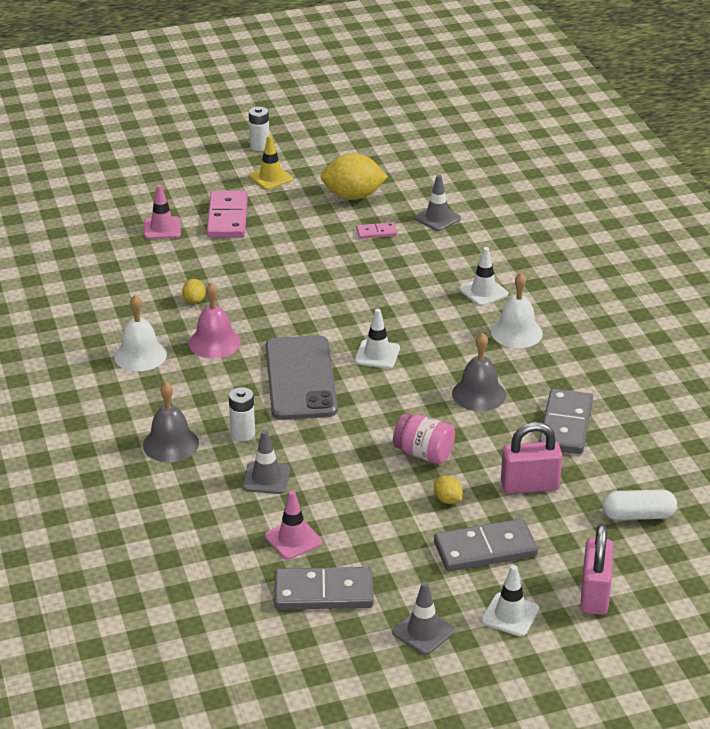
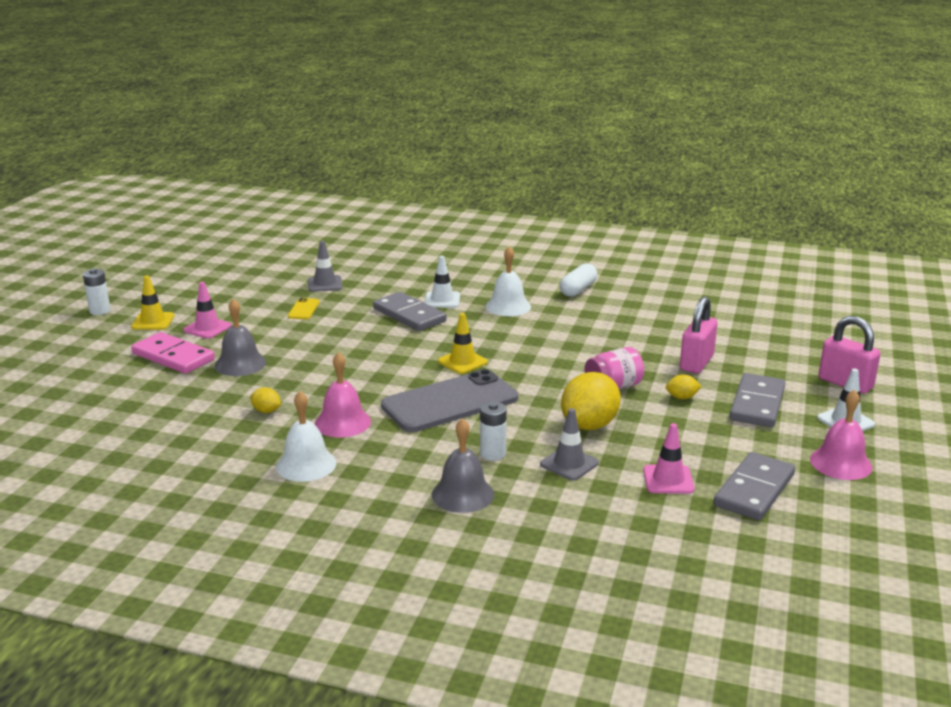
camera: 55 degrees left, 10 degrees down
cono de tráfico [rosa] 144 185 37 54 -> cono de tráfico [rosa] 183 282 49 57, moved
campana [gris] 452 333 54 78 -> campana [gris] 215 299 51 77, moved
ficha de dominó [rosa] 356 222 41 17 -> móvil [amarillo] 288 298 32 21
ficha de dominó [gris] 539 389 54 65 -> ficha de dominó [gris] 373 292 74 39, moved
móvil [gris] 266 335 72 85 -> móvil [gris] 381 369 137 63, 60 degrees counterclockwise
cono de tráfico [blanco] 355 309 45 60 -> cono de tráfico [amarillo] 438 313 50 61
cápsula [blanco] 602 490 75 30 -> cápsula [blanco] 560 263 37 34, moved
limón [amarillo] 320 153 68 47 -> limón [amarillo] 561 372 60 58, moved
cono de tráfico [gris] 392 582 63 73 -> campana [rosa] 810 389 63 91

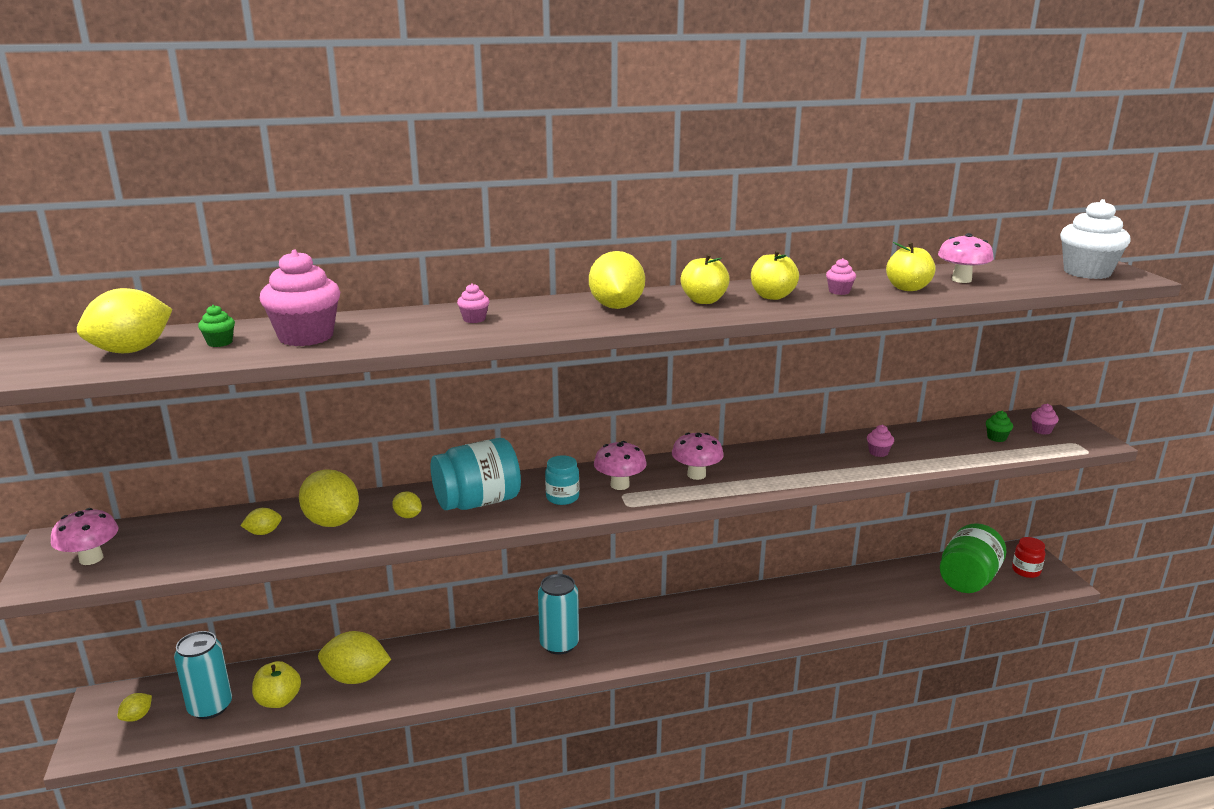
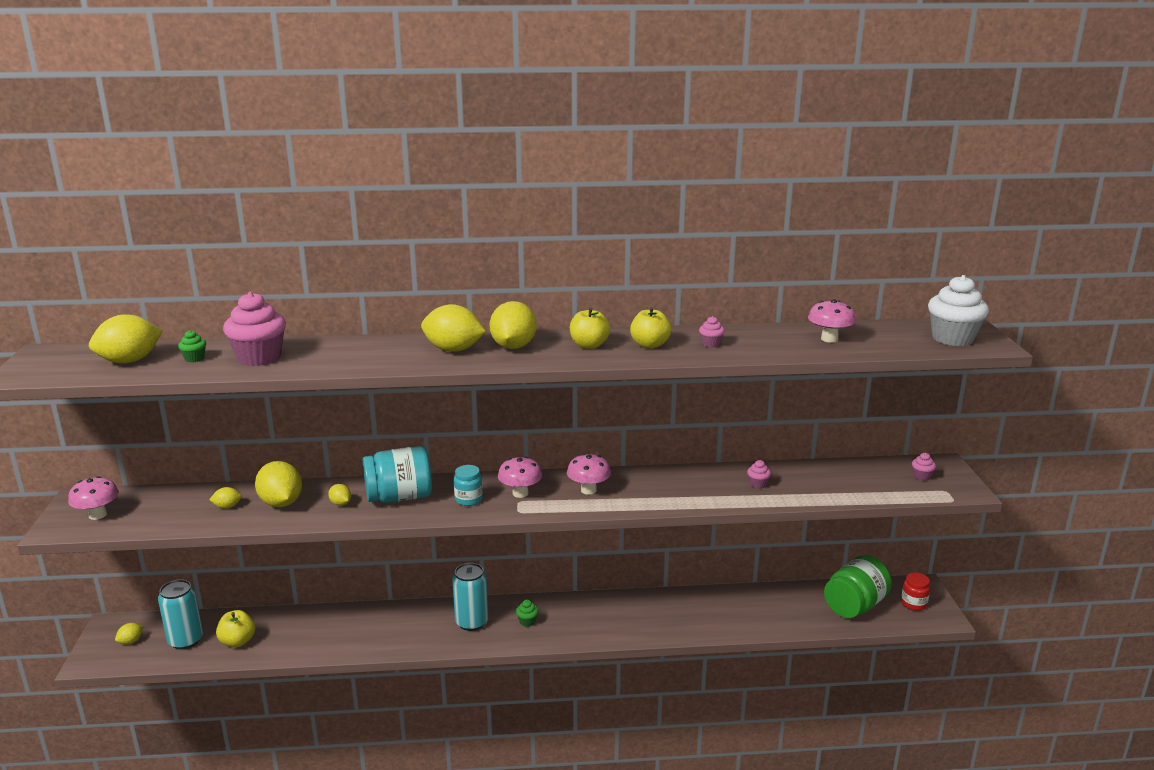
camera: 10 degrees right, 0 degrees up
limón [amarillo] 318 631 73 53 -> limón [amarillo] 421 304 65 48, moved
magdalena [verde] 986 411 27 31 -> magdalena [verde] 516 600 23 27, moved
magdalena [rosa] 457 283 33 40 -> none
manzana [amarillo] 886 242 50 49 -> none

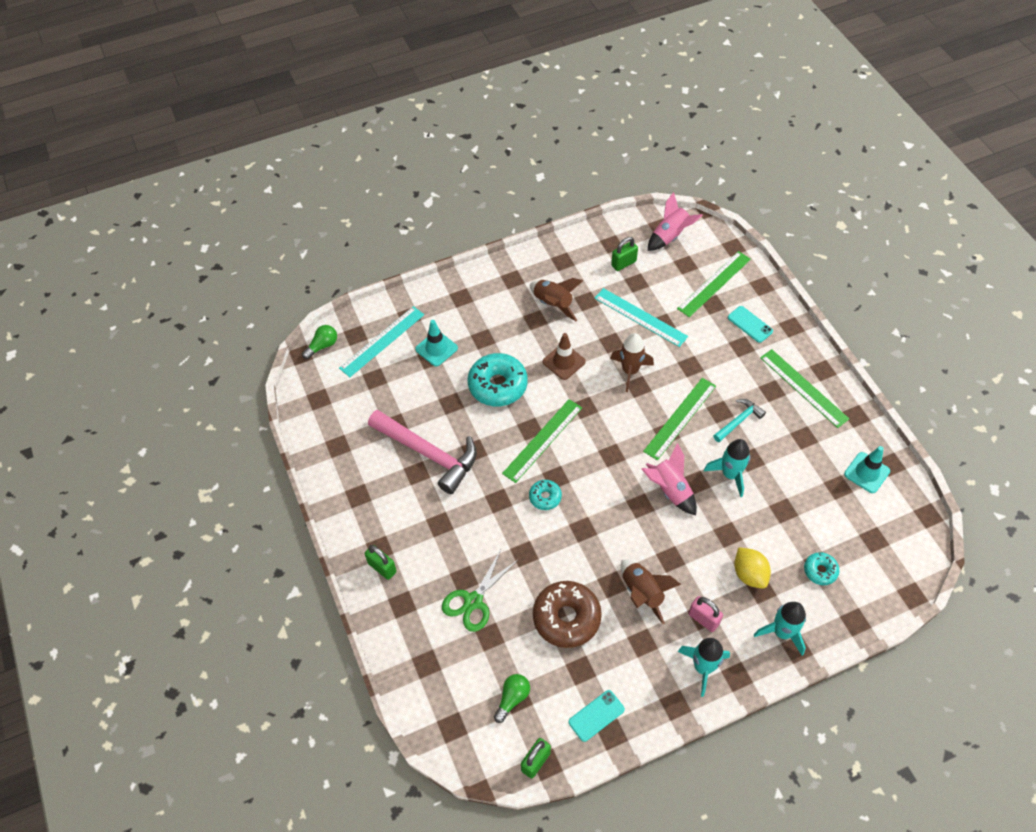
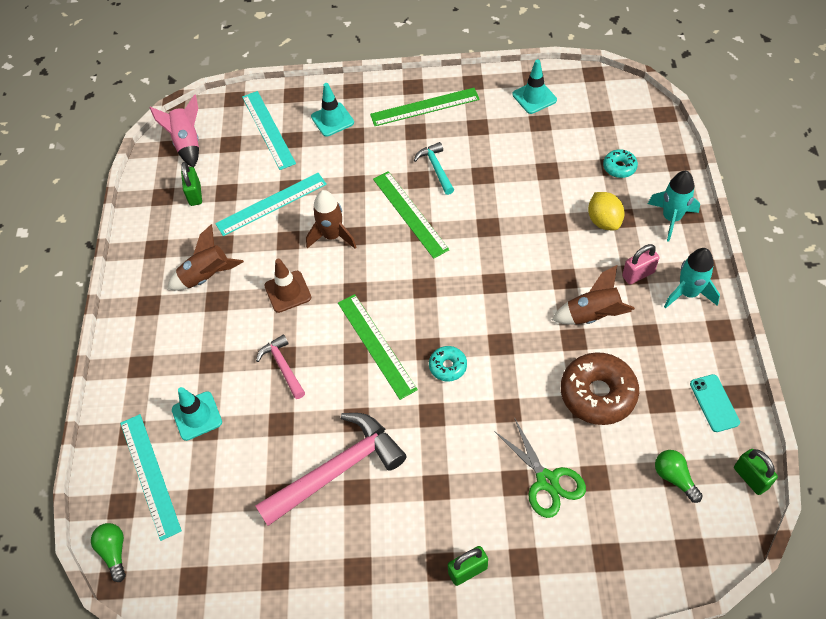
camera: 65 degrees left, 0 degrees up
regla [verde] 677 251 74 66 -> regla [turquesa] 242 91 54 79
rosquilla [turquesa] 468 353 60 53 -> martillo [rosa] 256 334 49 65
móvil [turquesa] 728 306 45 37 -> cono de tráfico [turquesa] 311 83 43 54
limón [amarillo] 734 547 37 42 -> limón [amarillo] 588 192 37 38, 75 degrees clockwise
cohete [rosa] 642 443 55 72 -> none
cohete [turquesa] 704 439 46 58 -> none

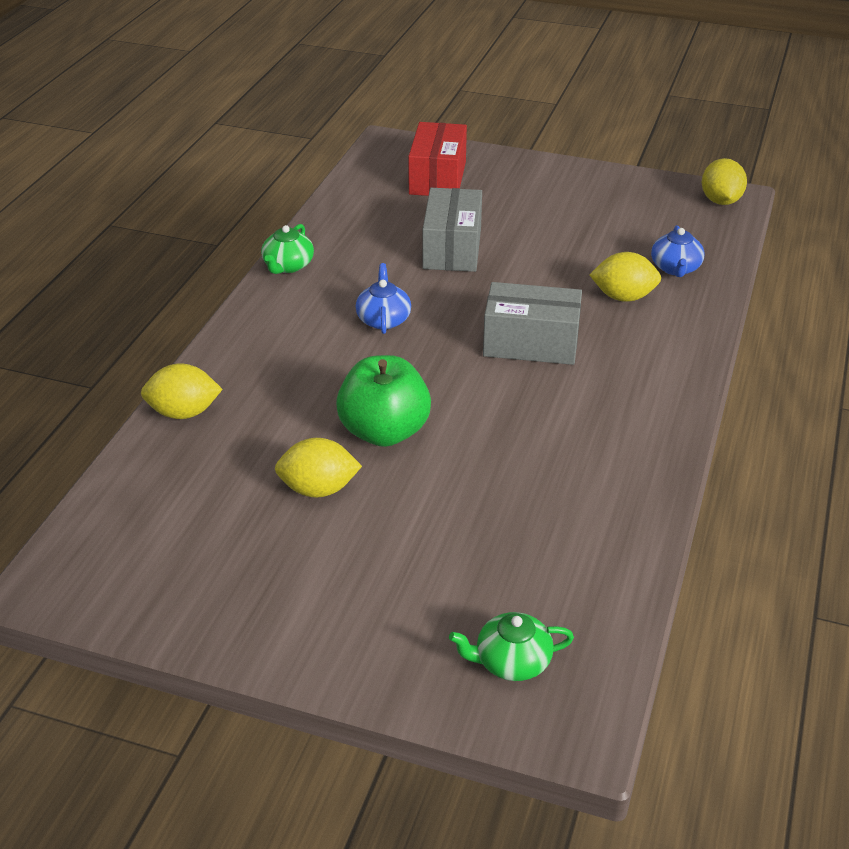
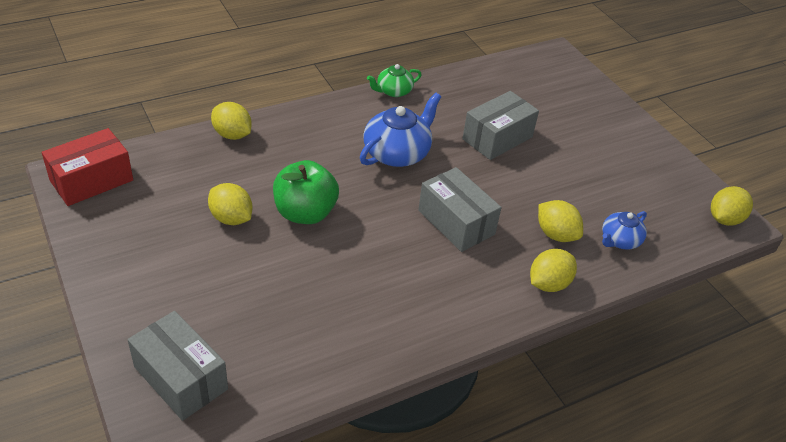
camera: 40 degrees right, 5 degrees up
caja [rojo] 408 122 59 74 -> caja [rojo] 42 128 91 78, moved
tetera [verde] 449 612 125 69 -> caja [gris] 128 311 100 110
tetera [azul] 356 263 55 71 -> tetera [azul] 360 92 81 75, x1.70
none -> limón [amarillo] 530 249 47 43

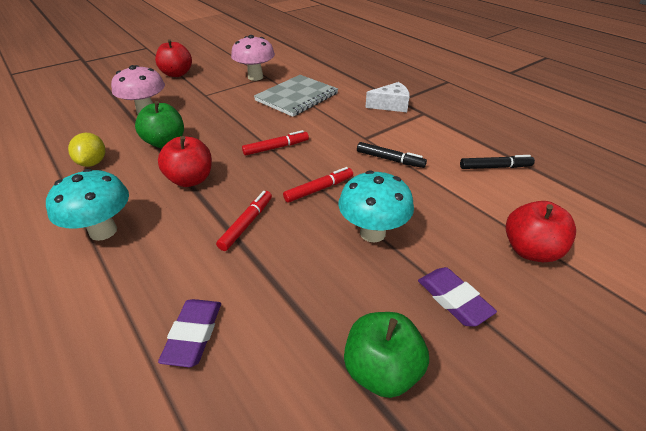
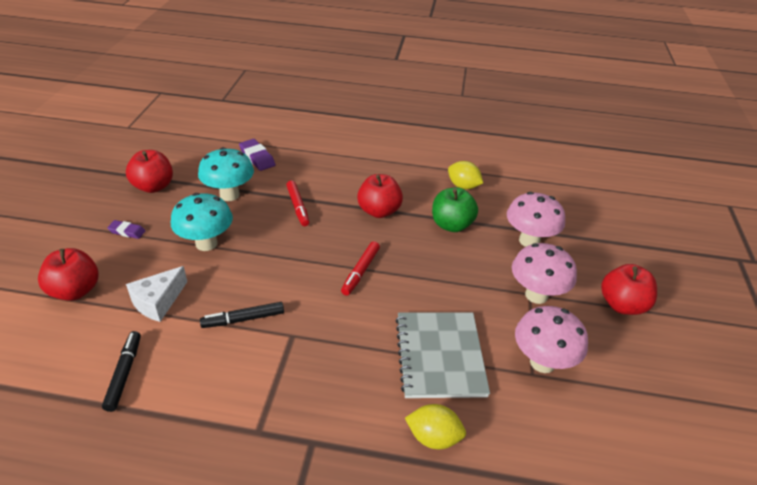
camera: 135 degrees right, 0 degrees up
rotulador [negro] 460 155 75 14 -> rotulador [negro] 102 331 39 81, 135 degrees clockwise
goma de borrar [morado] 418 267 79 59 -> goma de borrar [morado] 107 220 39 19, x0.64
manzana [verde] 344 312 85 86 -> manzana [rojo] 126 150 47 43
queso [blanco] 365 82 45 30 -> queso [blanco] 126 266 61 56, moved
seta [turquesa] 46 169 83 72 -> seta [turquesa] 198 147 56 54, moved
none -> limón [amarillo] 405 404 61 45
none -> seta [rosa] 512 243 65 61
rotulador [rojo] 283 167 70 36 -> none

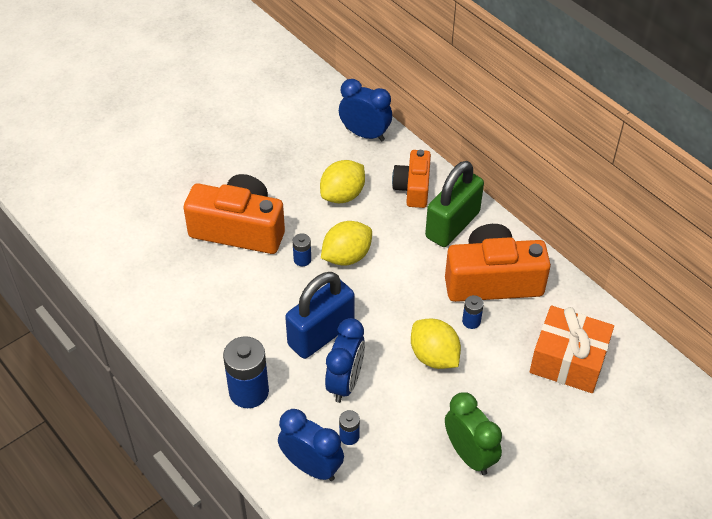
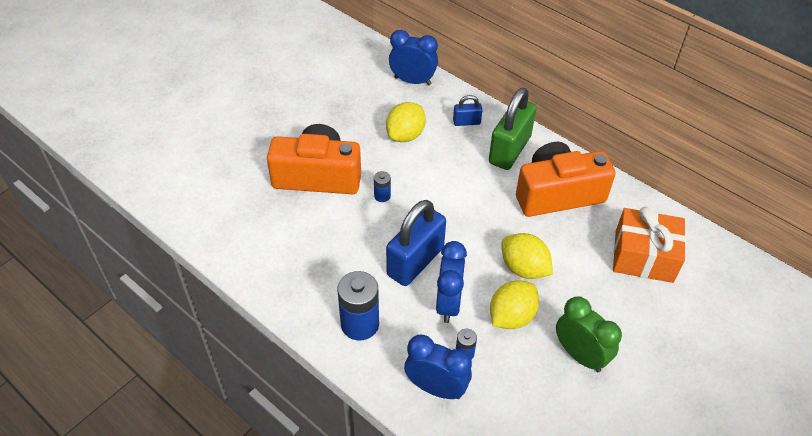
camera: 10 degrees left, 0 degrees up
cámara [naranja] 392 150 39 58 -> candado [azul] 453 95 30 31
limón [amarillo] 321 221 51 45 -> limón [amarillo] 490 280 49 49, moved
pila [azul] 462 295 22 34 -> none

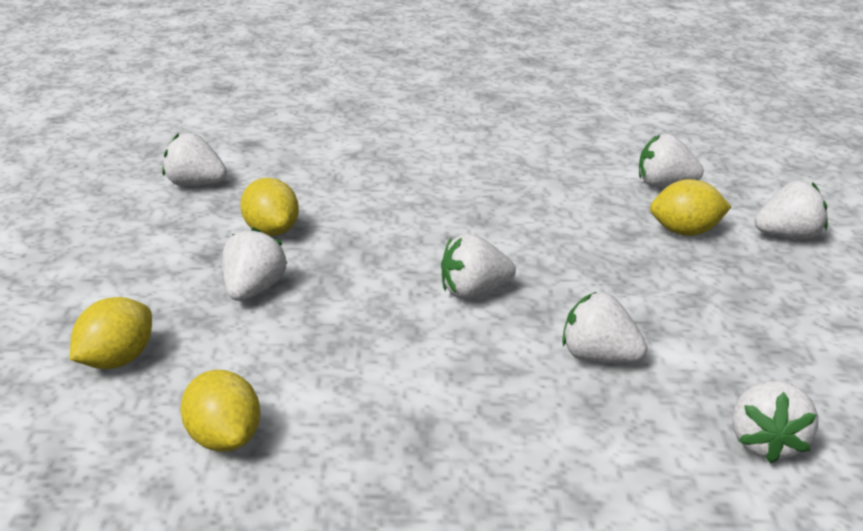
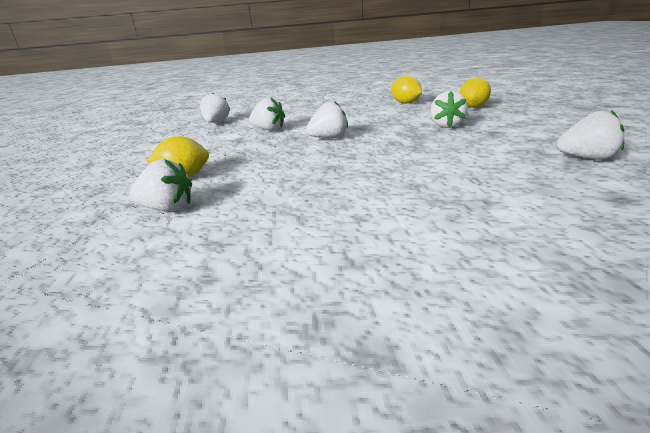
camera: 175 degrees right, 5 degrees down
limón [amarillo] 240 178 59 58 -> none
fresa [blanco] 755 181 73 58 -> none

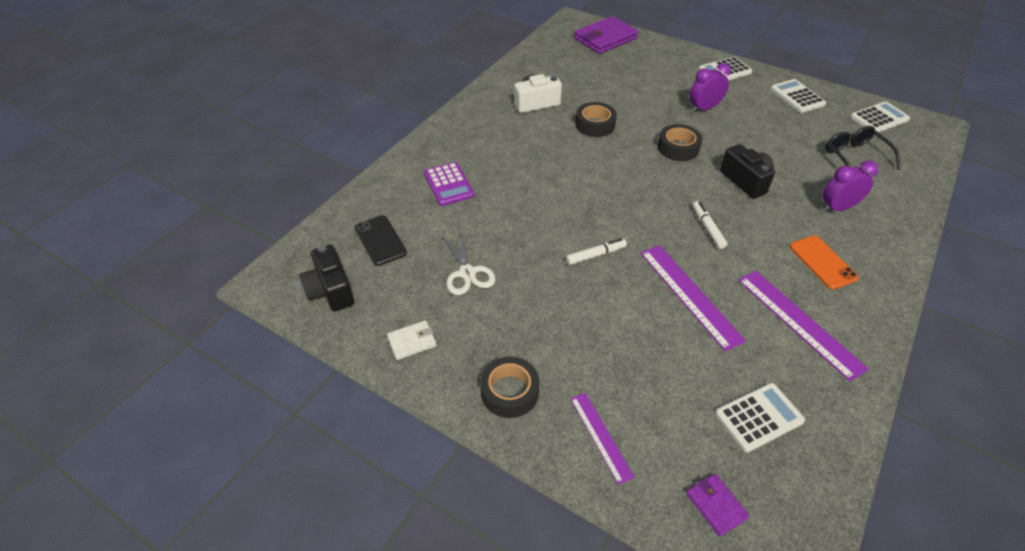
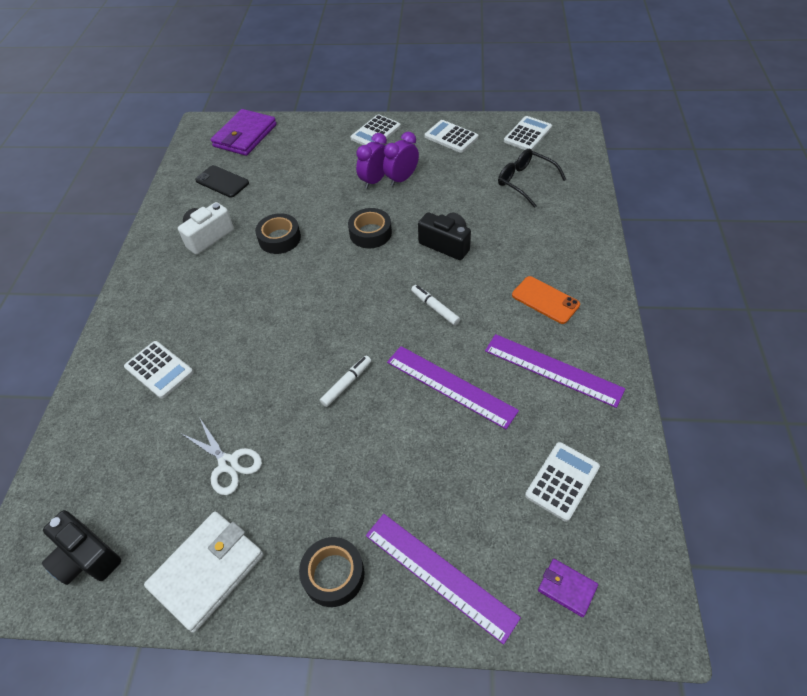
camera: 25 degrees left, 5 degrees up
calculadora [morado] 424 162 50 44 -> calculadora [blanco] 124 341 69 58
cartera [blanco] 387 320 49 40 -> cartera [blanco] 144 511 119 122, x2.02
móvil [negro] 355 215 52 51 -> móvil [negro] 195 165 54 33, moved
regla [morado] 571 393 64 92 -> regla [morado] 366 514 155 131, x1.65
despertador [morado] 822 160 56 52 -> despertador [morado] 383 132 36 54, moved

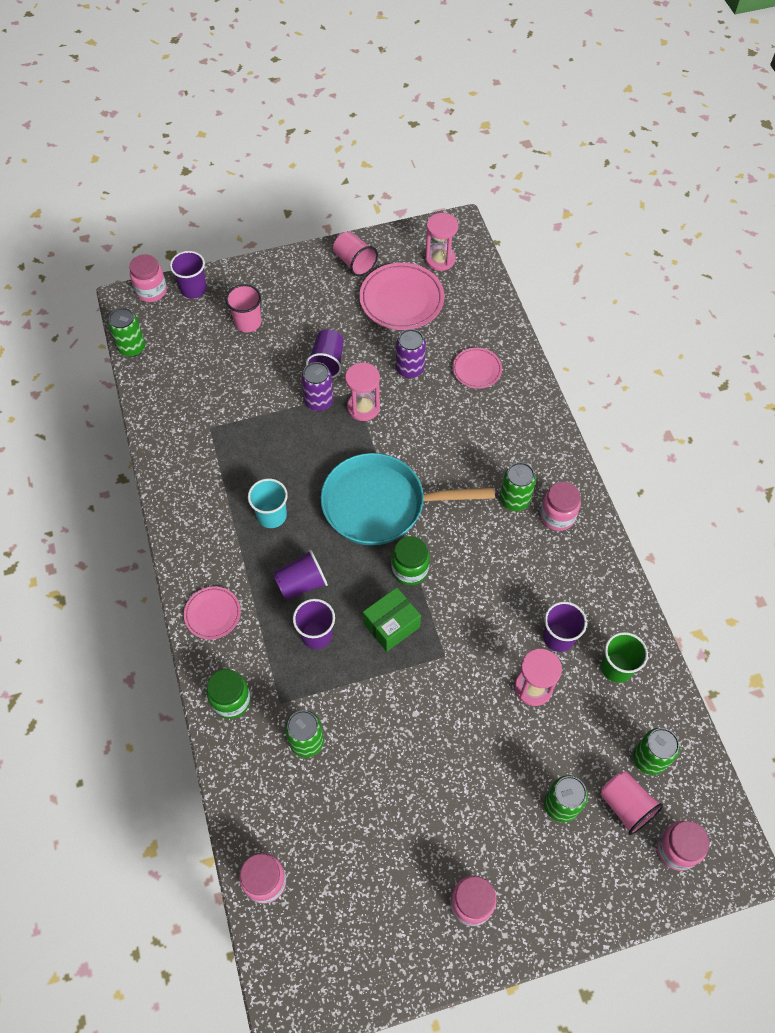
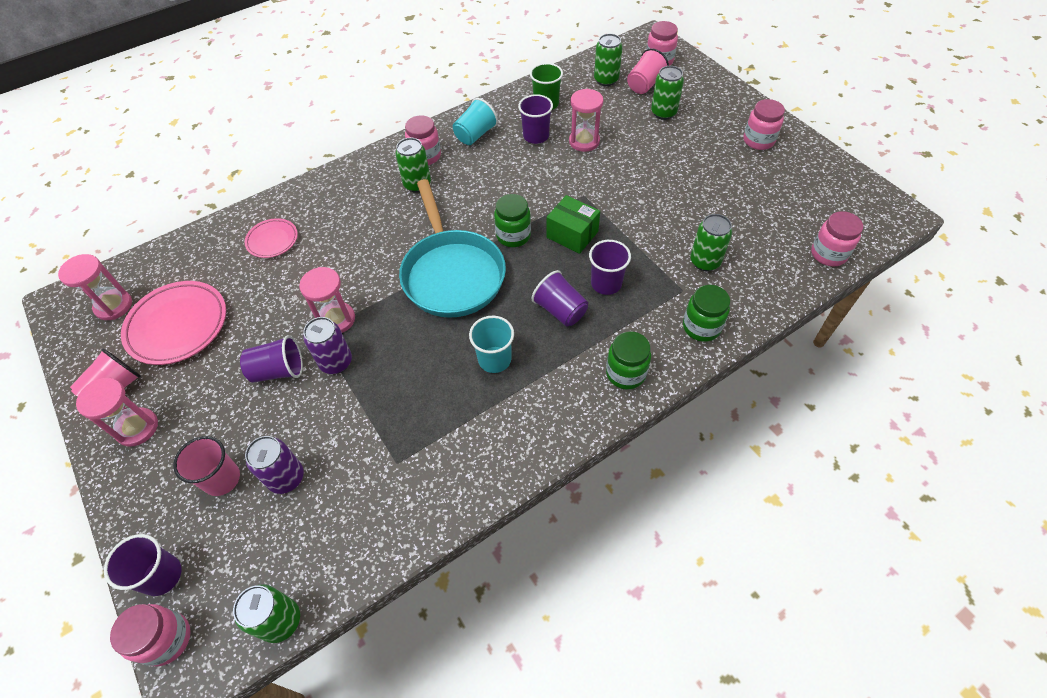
camera: 105 degrees left, 5 degrees down
none -> reloj de arena [rosa] 76 378 82 68
lata [morado] 396 329 30 49 -> lata [morado] 245 436 59 58, moved
none -> vaso [turquesa] 453 98 45 47
plato [rosa] 184 587 57 52 -> tarro [verde] 606 331 45 58

